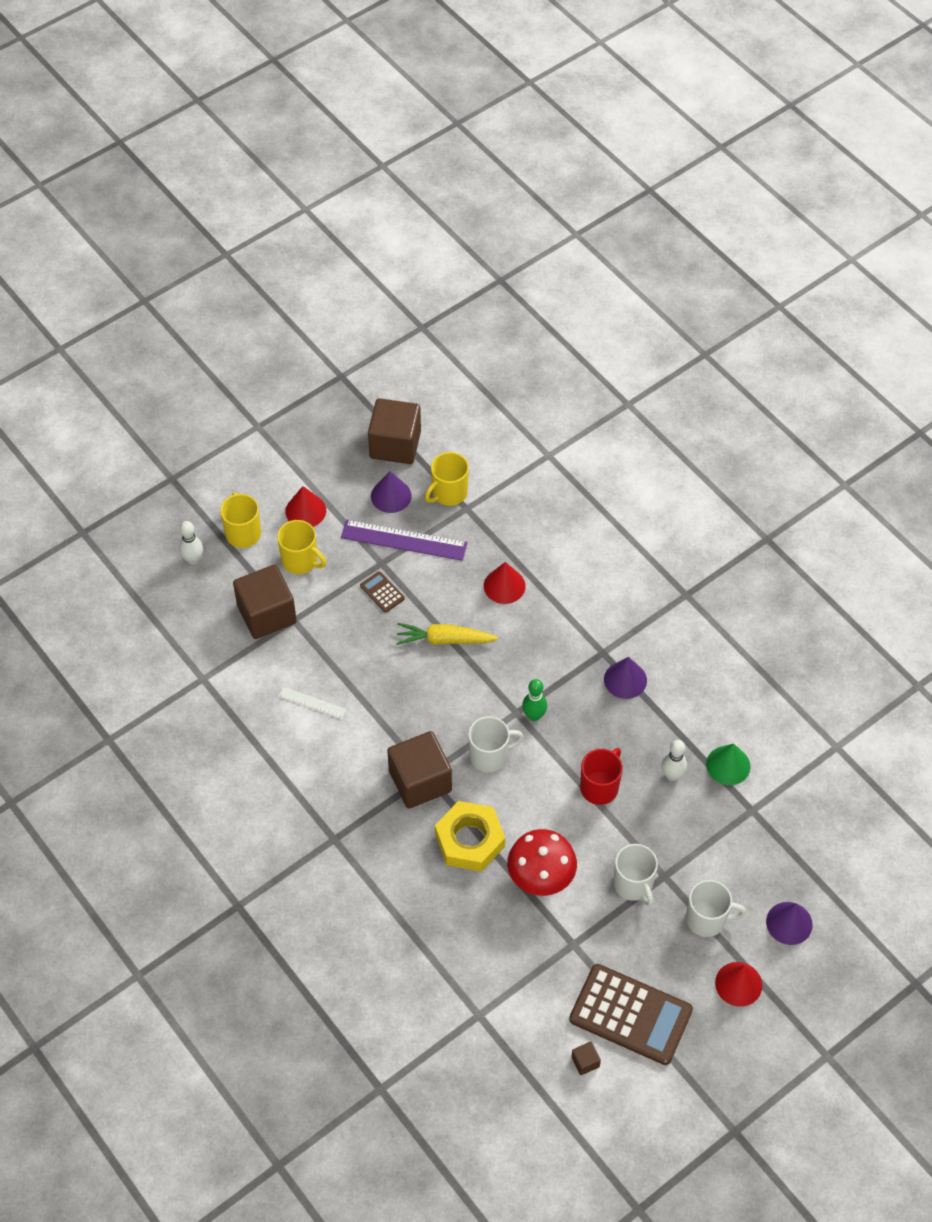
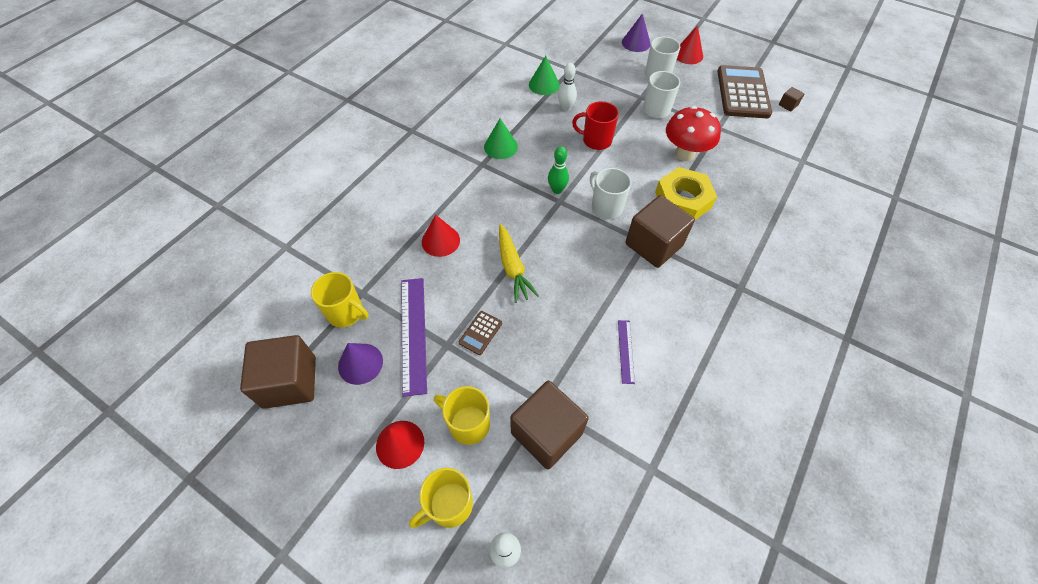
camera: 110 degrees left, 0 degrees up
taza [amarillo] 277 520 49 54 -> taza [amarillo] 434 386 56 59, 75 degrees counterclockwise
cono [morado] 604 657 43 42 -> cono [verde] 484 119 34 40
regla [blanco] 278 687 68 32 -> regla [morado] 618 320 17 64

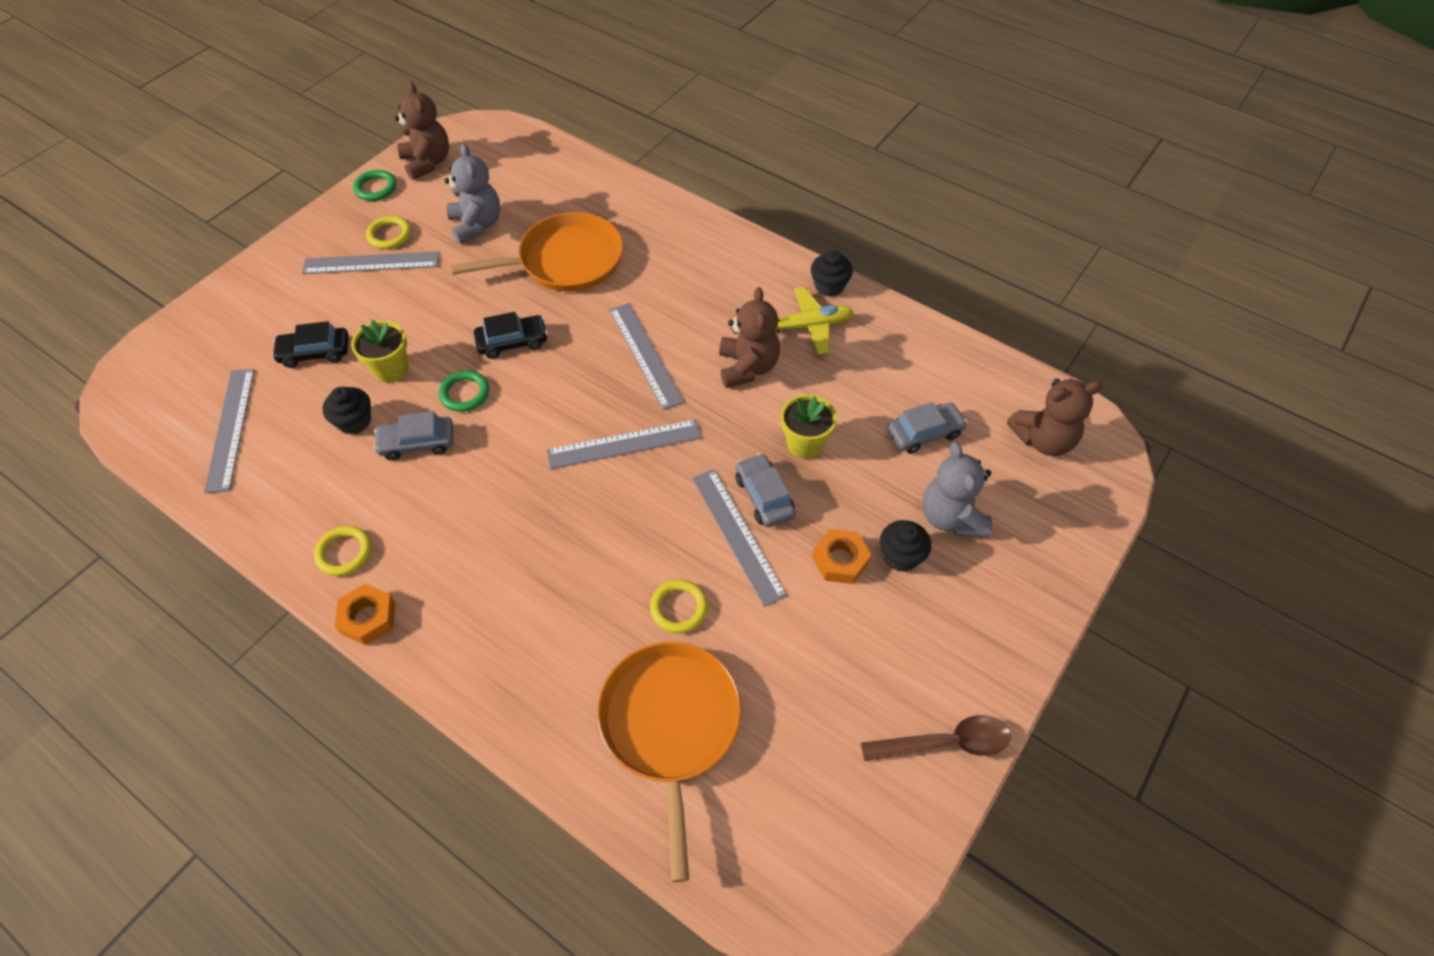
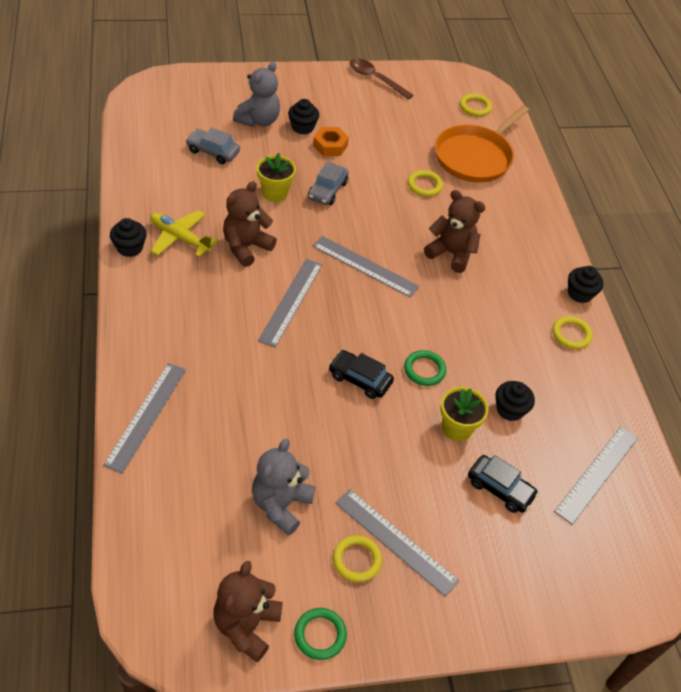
camera: 140 degrees left, 5 degrees down
regla [gris] 692 469 95 138 -> regla [gris] 103 363 83 111, moved
osito [marrón] 1007 379 95 77 -> osito [marrón] 424 190 61 83, moved
none -> anillo [amarillo] 460 94 32 23
tuerca [naranja] 335 584 60 61 -> magdalena [negro] 568 266 35 37
coche [gris] 373 411 80 50 -> none
sartén [naranja] 451 212 172 79 -> none

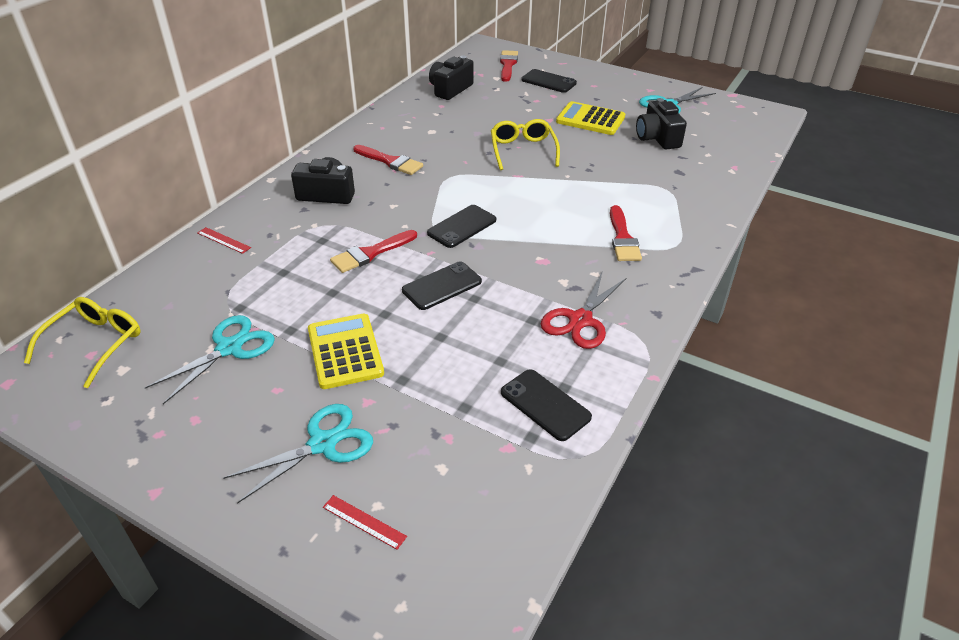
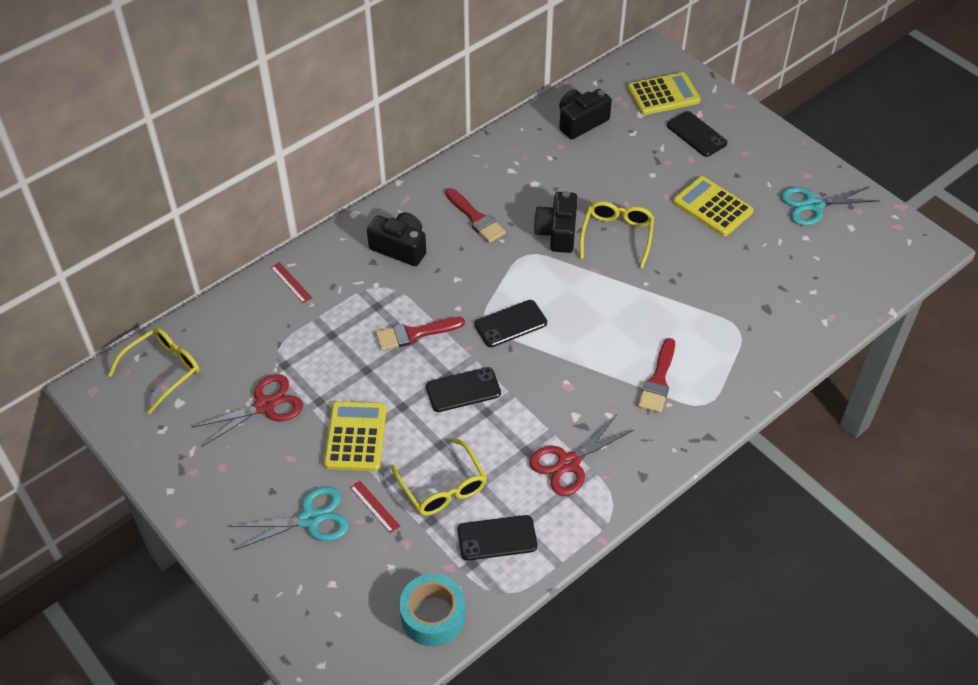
camera: 20 degrees right, 10 degrees up
tijeras [turquesa] 144 315 131 89 -> tijeras [rojo] 191 374 112 72
regla [rojo] 323 495 84 55 -> regla [rojo] 350 481 50 52, moved
none -> gafas [amarillo] 391 438 96 77
none -> cinta adhesiva [turquesa] 399 574 66 72
móvil [negro] 501 369 91 72 -> móvil [negro] 458 515 79 46, 75 degrees counterclockwise
cámara [negro] 636 98 51 51 -> cámara [negro] 534 191 44 62, moved
pincel [rojo] 500 50 18 32 -> calculadora [amarillo] 627 72 74 43

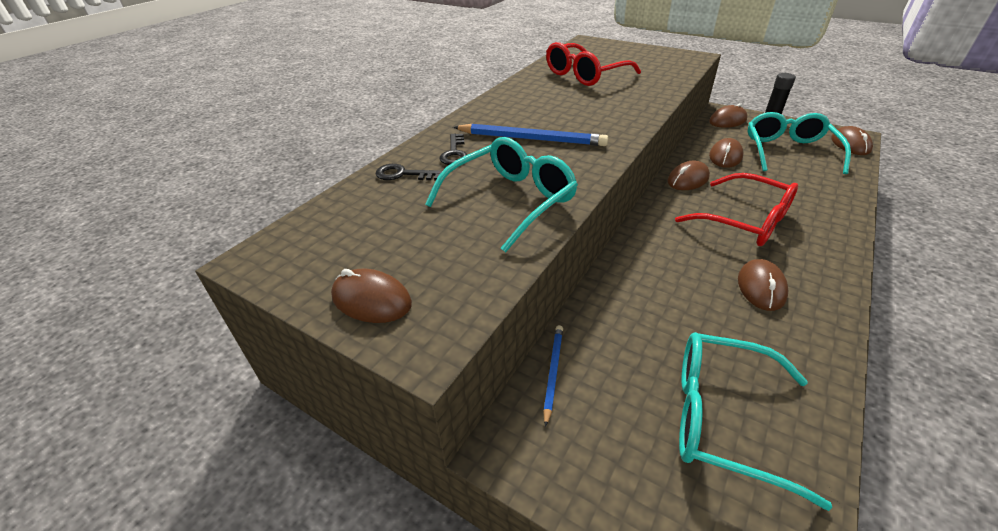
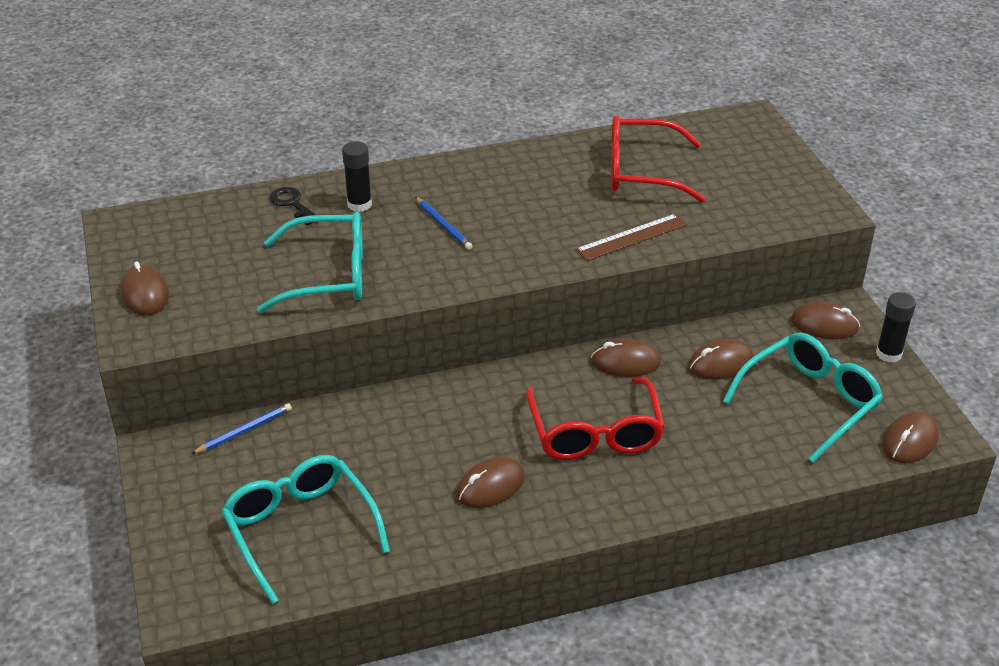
camera: 40 degrees right, 0 degrees up
llave [negro] 440 134 27 31 -> barra de pegamento [negro] 342 141 30 71
lápiz [azul] 453 124 155 22 -> lápiz [azul] 415 197 57 53, x0.56
none -> regla [marrón] 575 214 112 47

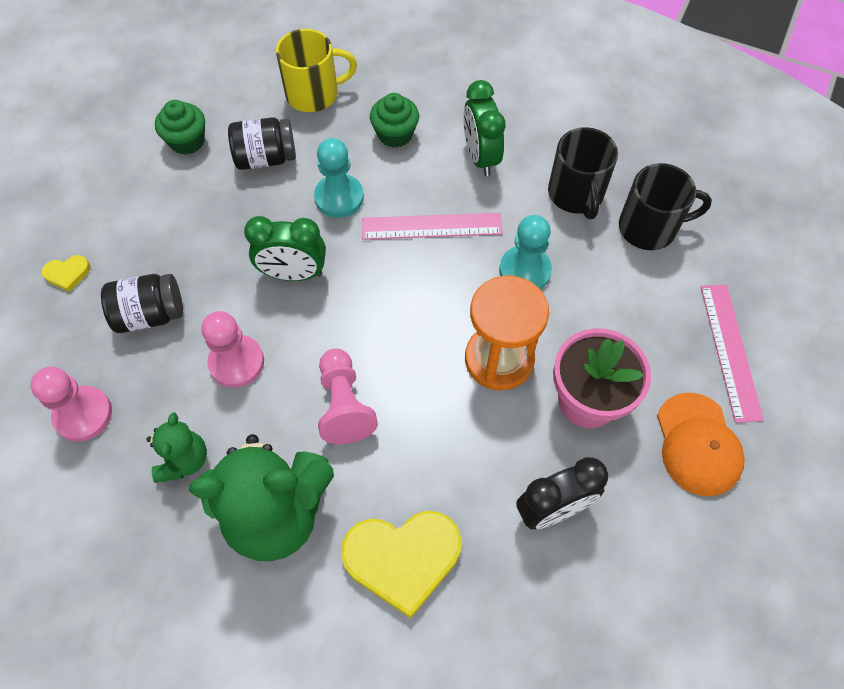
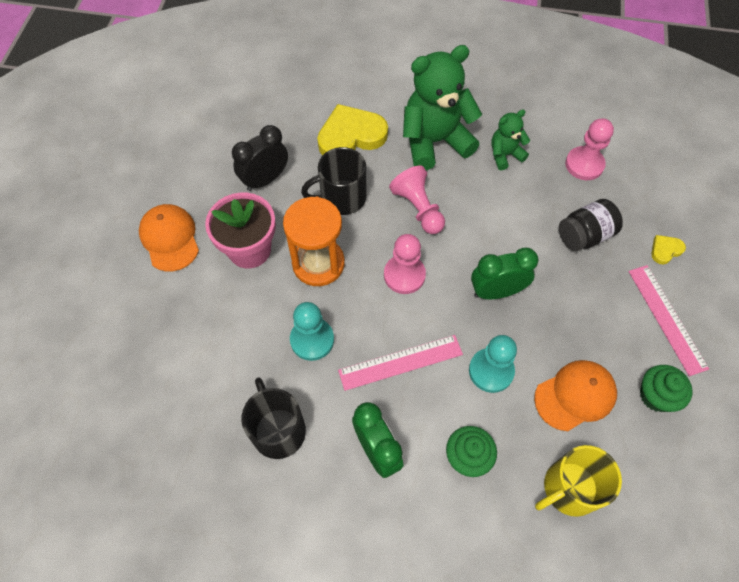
camera: 165 degrees right, 0 degrees up
taza [negro] 619 163 93 87 -> taza [negro] 301 147 65 68, moved
peón [rosa] 202 311 62 77 -> peón [rosa] 384 234 42 60, moved
osito [verde] 146 412 61 71 -> osito [verde] 491 109 39 61, 75 degrees clockwise
tarro [negro] 228 117 68 53 -> gorra [naranja] 534 360 83 71
regla [rosa] 701 285 63 138 -> regla [rosa] 628 265 81 111, moved

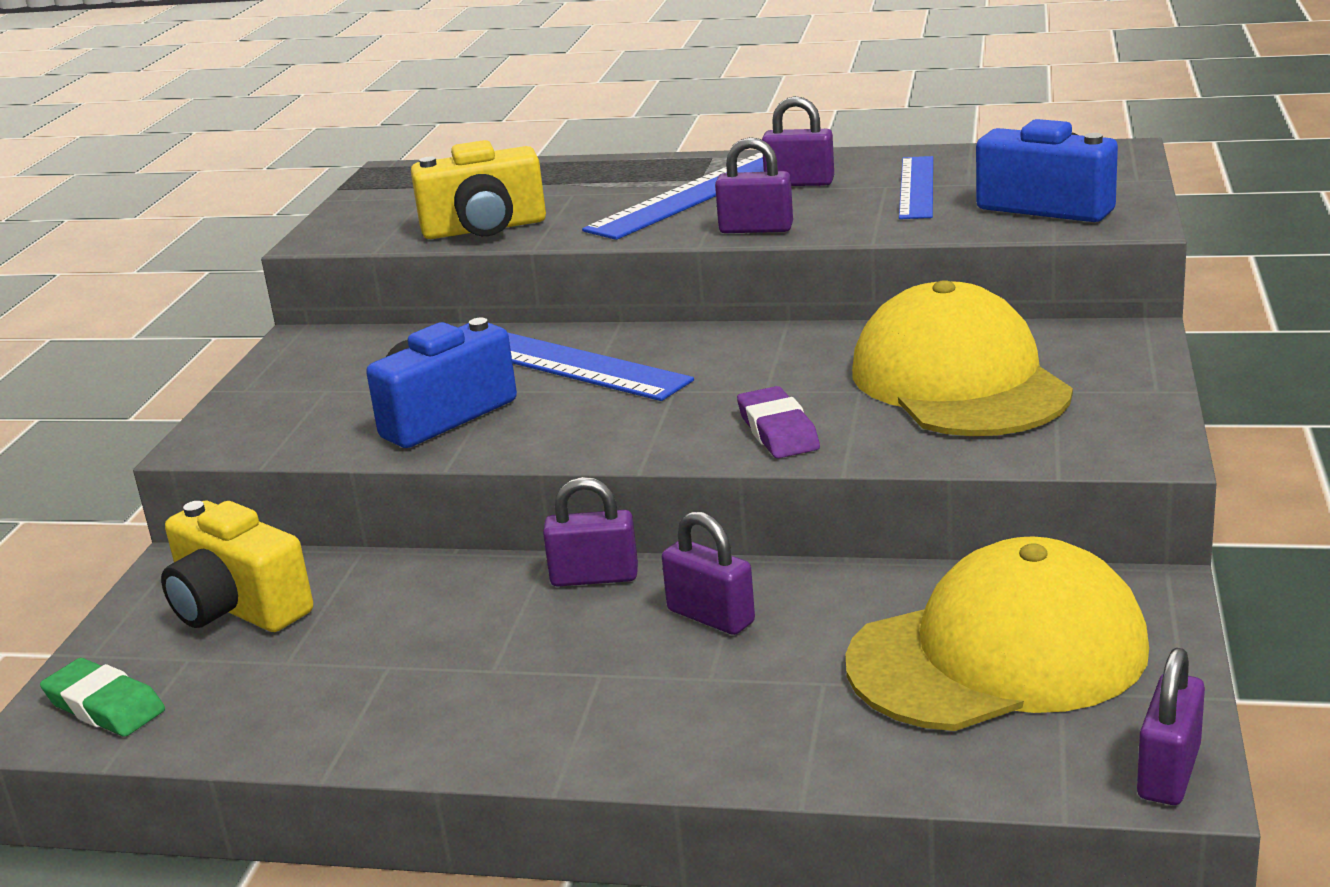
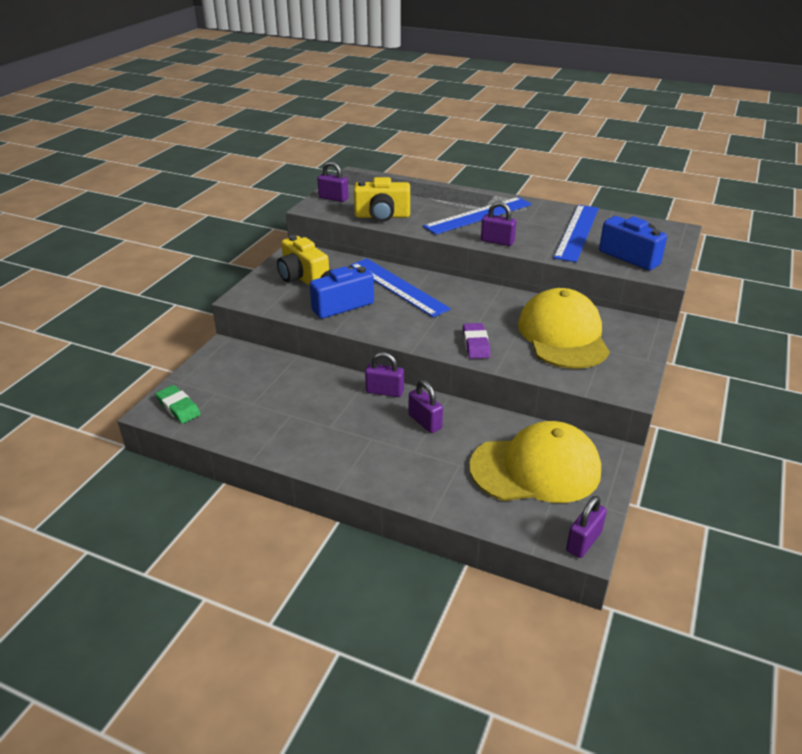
camera: 10 degrees right, 10 degrees up
cámara [amarillo] 161 501 152 131 -> cámara [amarillo] 277 235 52 51, moved
candado [morado] 762 96 72 90 -> candado [morado] 317 161 31 41, moved
regla [azul] 899 156 34 63 -> regla [azul] 554 205 45 57, x1.51

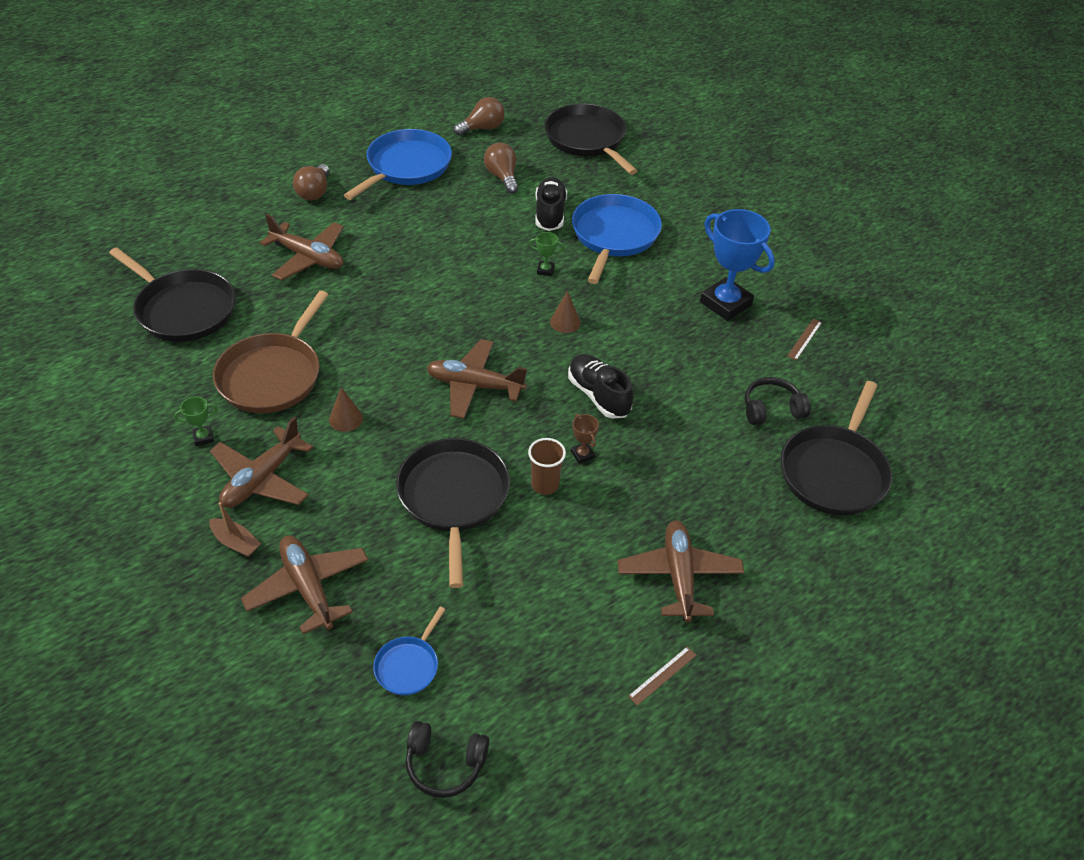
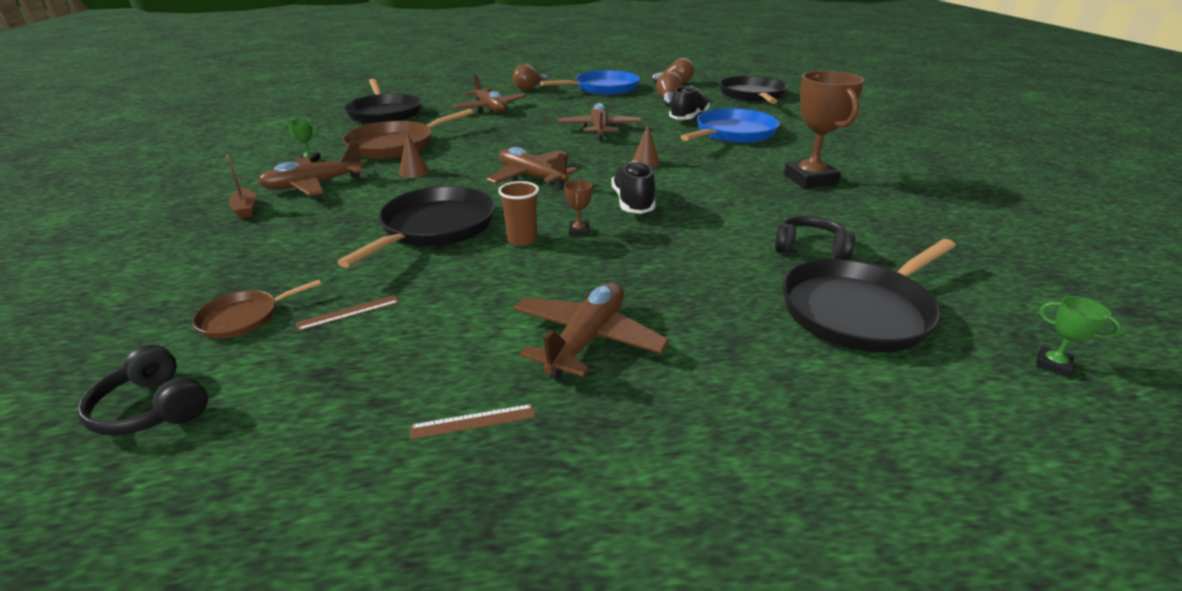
camera: 30 degrees right, 15 degrees down
sartén [azul] 373 607 73 88 -> sartén [marrón] 192 280 129 58
regla [marrón] 787 319 35 41 -> regla [marrón] 296 295 103 36, moved
avión [marrón] 241 536 128 98 -> avión [marrón] 558 103 84 38, moved
trofeo [azul] 700 209 75 112 -> trofeo [marrón] 784 71 80 118
trofeo [verde] 529 232 36 44 -> trofeo [verde] 1036 296 85 81, moved

